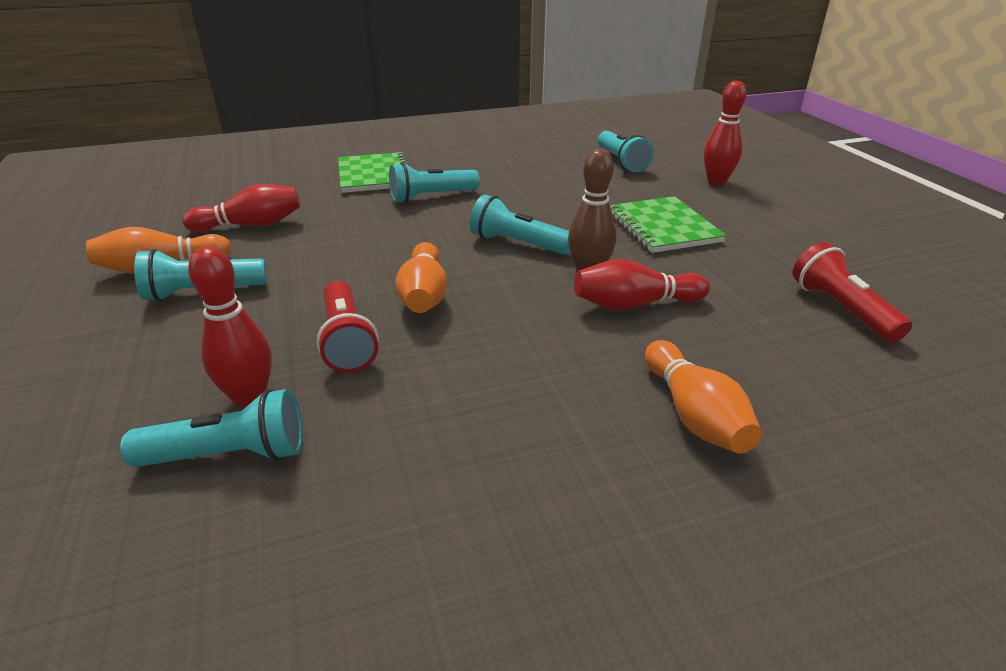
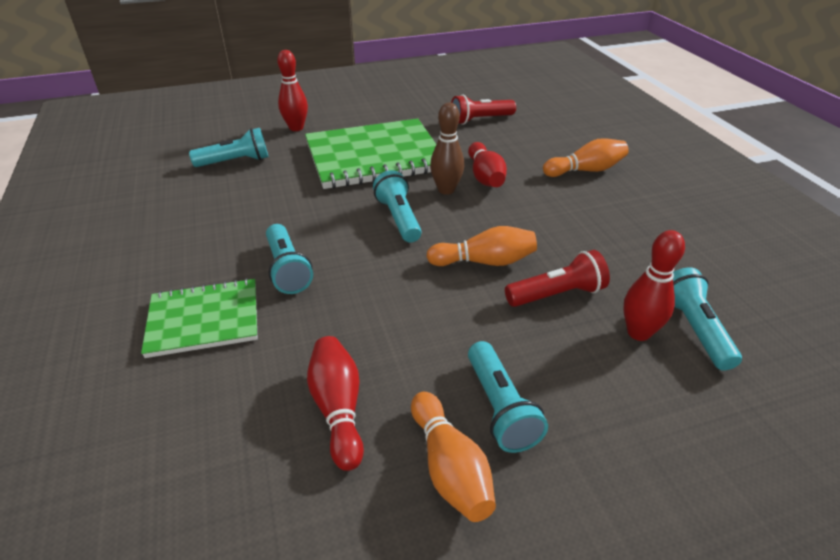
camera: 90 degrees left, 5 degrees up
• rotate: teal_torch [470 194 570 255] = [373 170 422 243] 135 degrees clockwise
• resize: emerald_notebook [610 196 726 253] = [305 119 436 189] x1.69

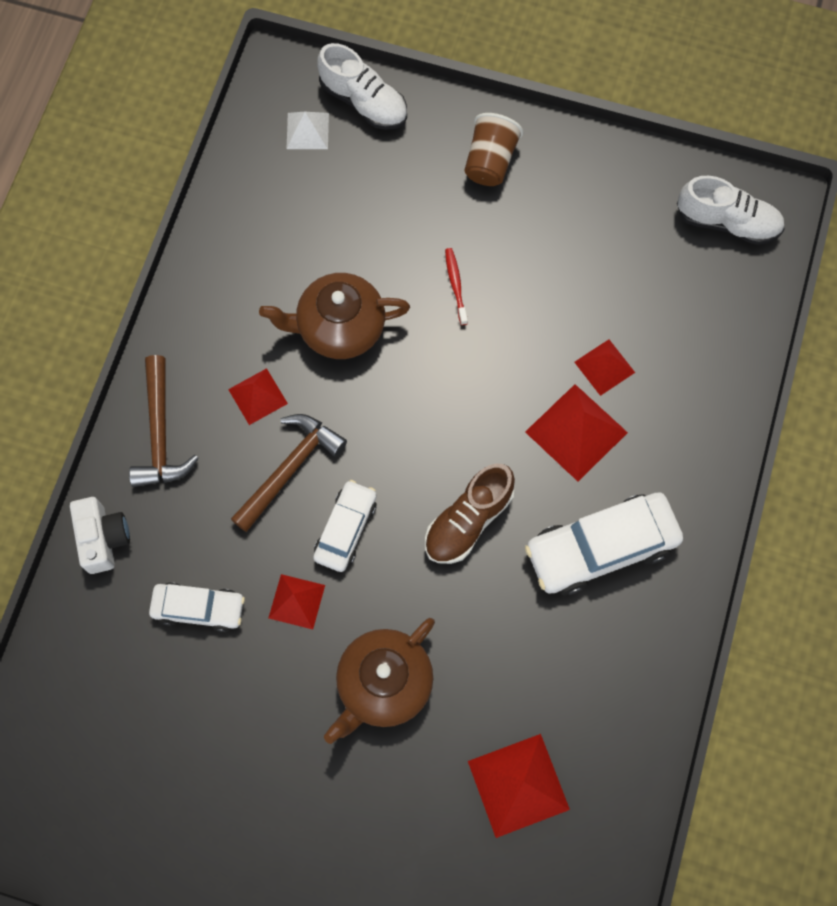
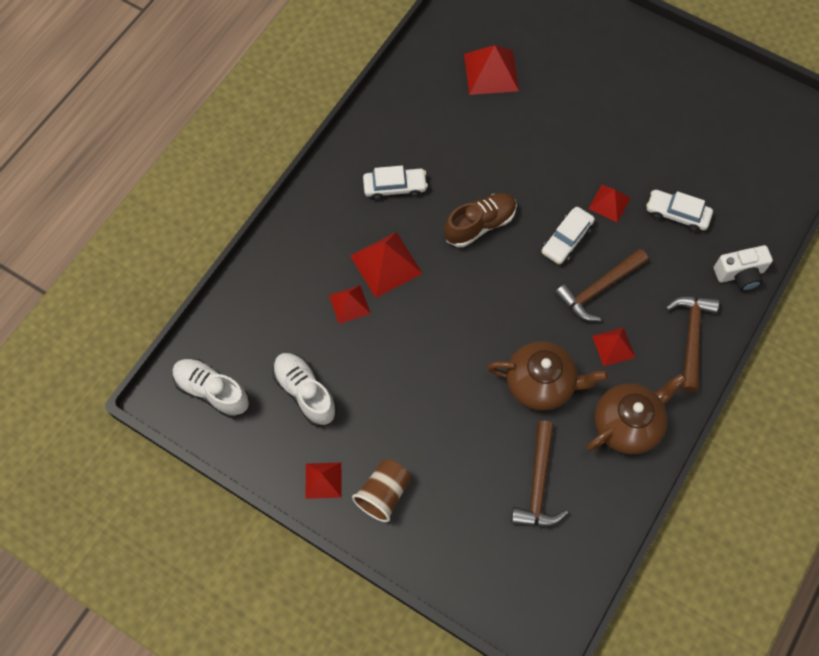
camera: 165 degrees left, 5 degrees down
• move: white_shoe [317 43 407 130] to [273 353 337 426]
• delete: white_pyramid_shape [287 112 329 149]
• delete: scarlet_dental_brush [445 248 468 325]
• resize: white_automobile [525 492 683 595] = [363 166 428 200] x0.60
• rotate: white_compact_camera [70 497 130 574] = [714 245 773 291] 105 degrees counterclockwise
• move: russet_china_teapot [324 618 435 744] to [587 374 687 455]
• insert: russet_hammer [511 421 568 527]
• insert: scarlet_pyramid_shape [306 463 342 499]

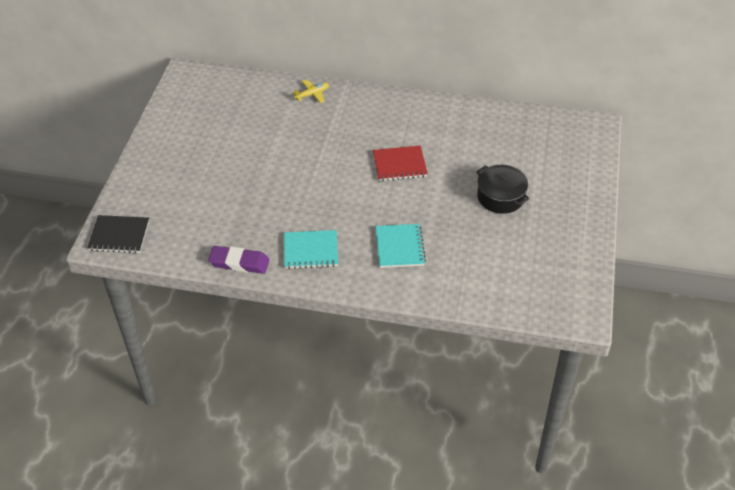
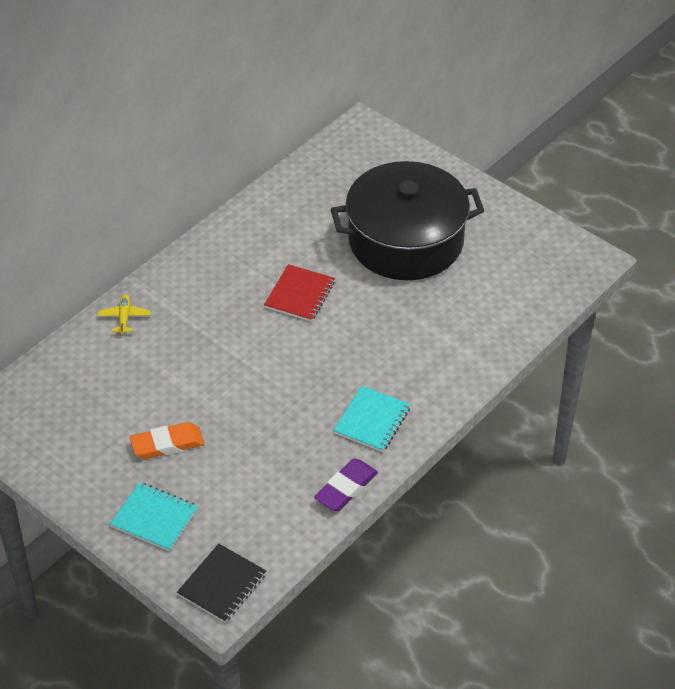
camera: 60 degrees left, 0 degrees up
• resize: jet-black_stockpot [476 165 530 214] = [331 161 484 280] x2.09
• move: teal_notebook [376 224 426 268] to [110 482 198 551]
• insert: orange_pencil_eraser [130 422 204 459]

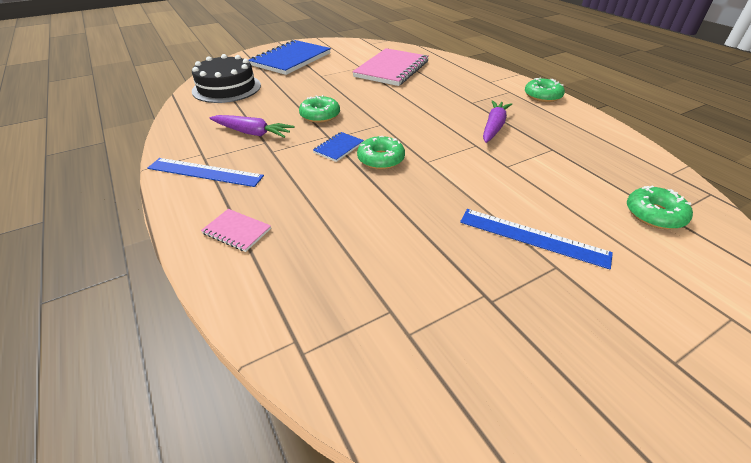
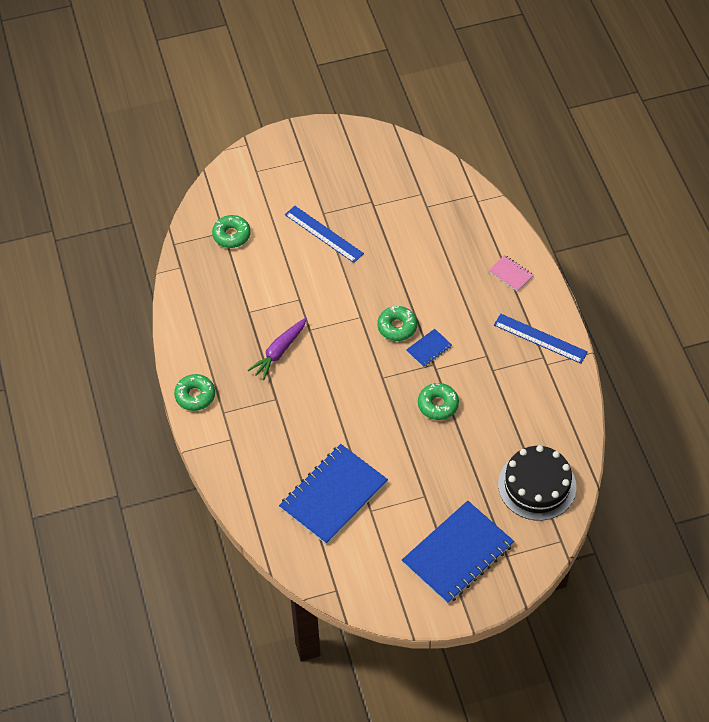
camera: 165 degrees left, 15 degrees up
• recolor: rose-pink_notebook [352 48 429 86] to blue_notebook [279 444 388 545]
• delete: violet_carrot [209 115 294 138]

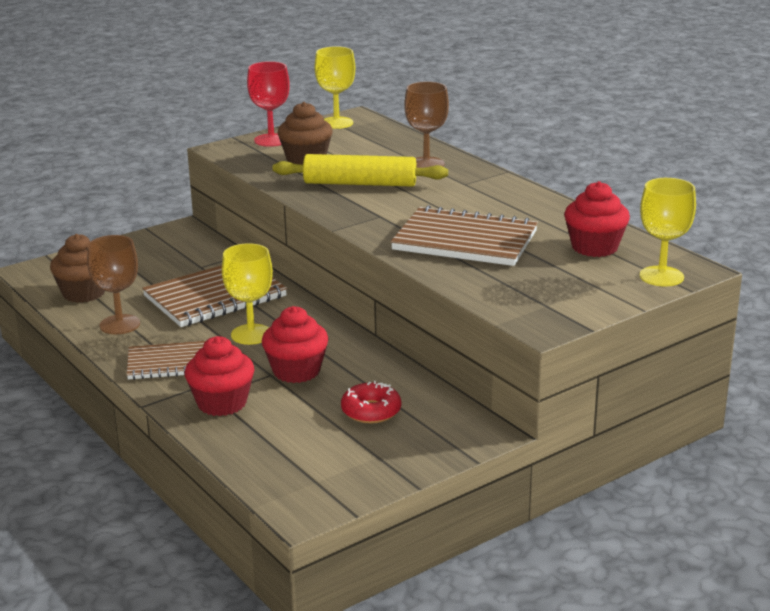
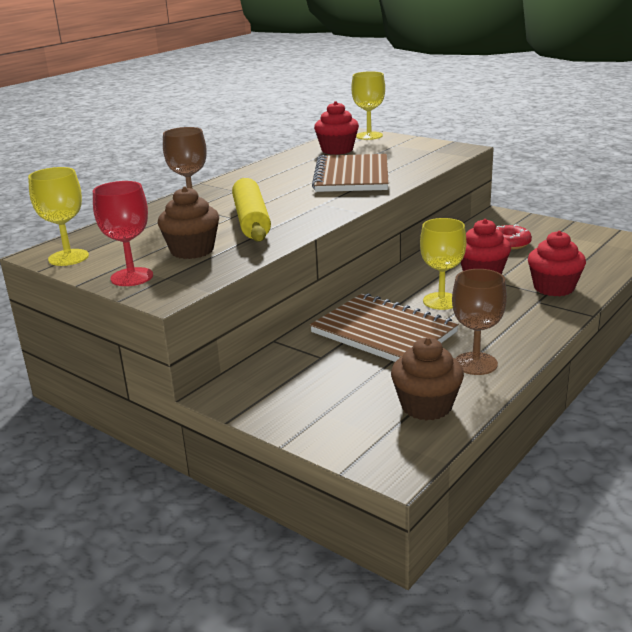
camera: 105 degrees left, 0 degrees up
• delete: russet_notebook [127 341 205 380]

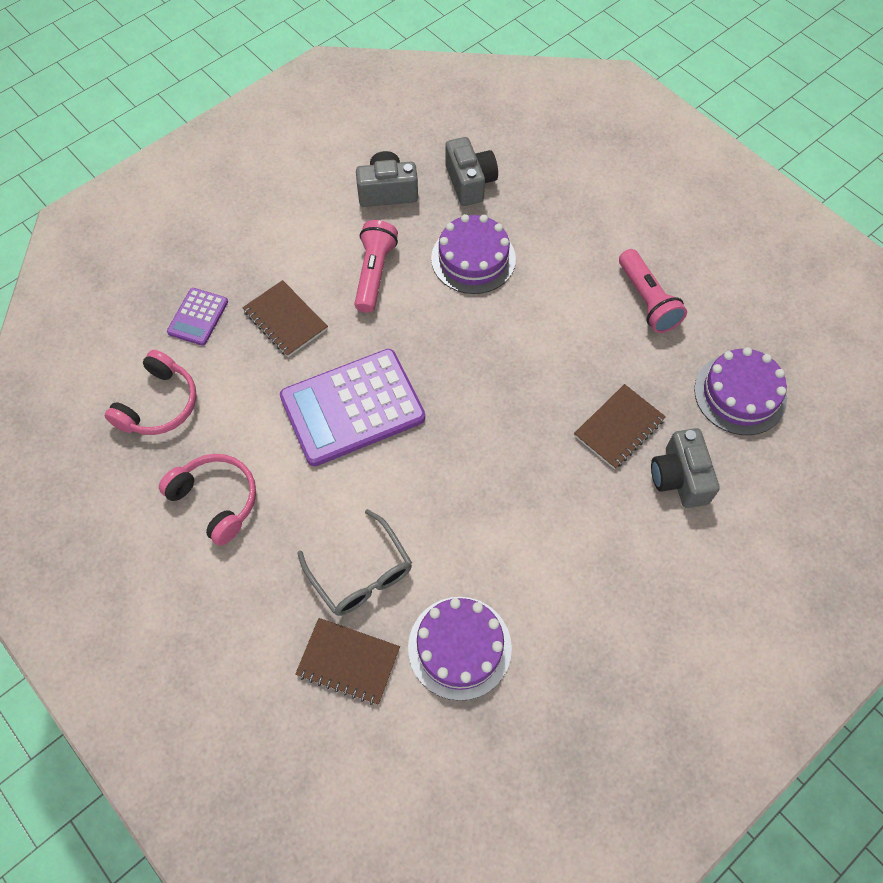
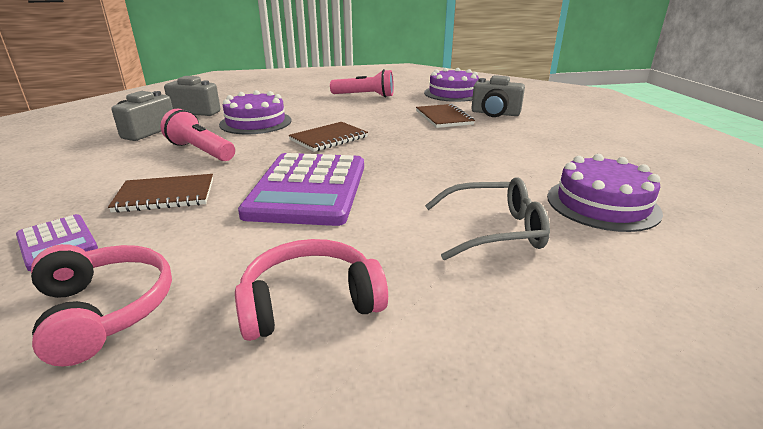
camera: 60 degrees left, 35 degrees down
• move: russet_notebook [295 618 400 705] to [288 122 368 152]

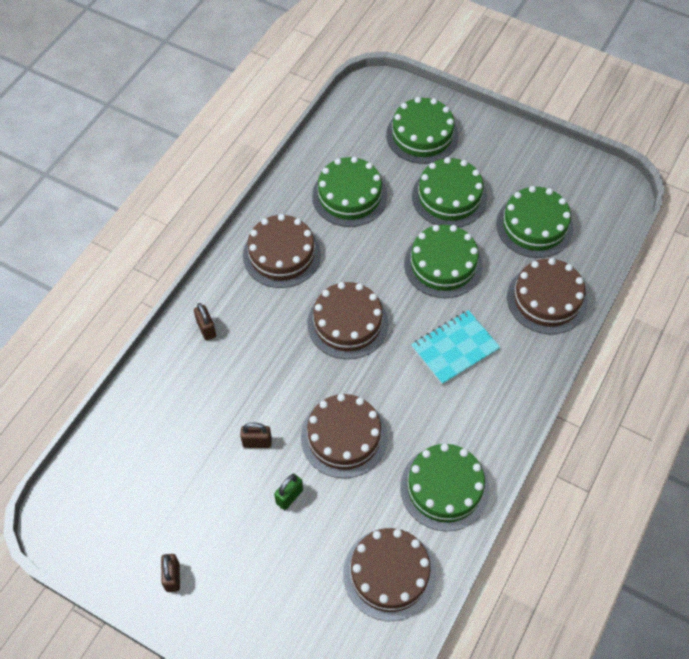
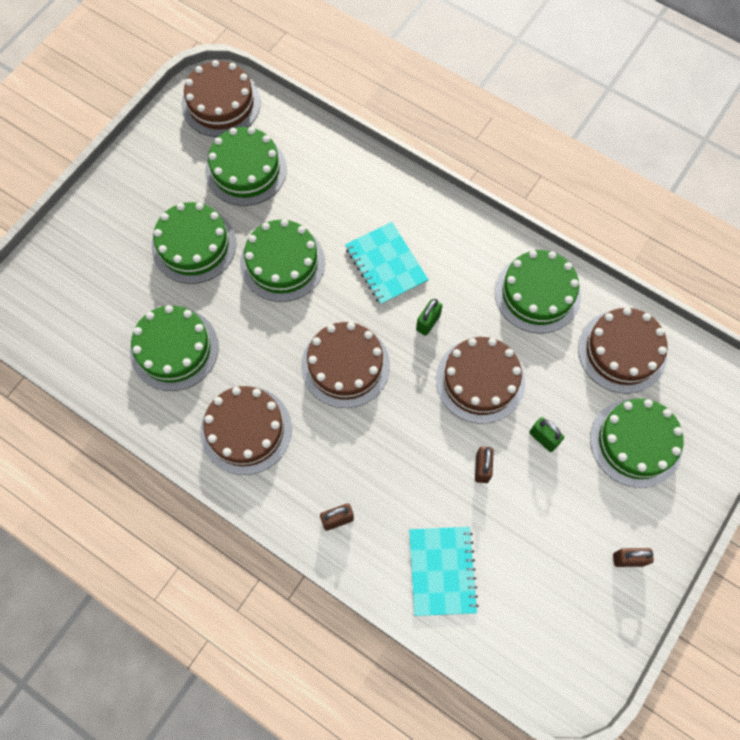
camera: 85 degrees left, 10 degrees up
• move: emerald_layer_cake [386 97 459 164] to [590 398 684 488]
• move: russet_layer_cake [507 258 588 334] to [181 60 261 137]
• insert: emerald_lock [416 299 442 336]
• insert: teal_notebook [409 527 479 616]

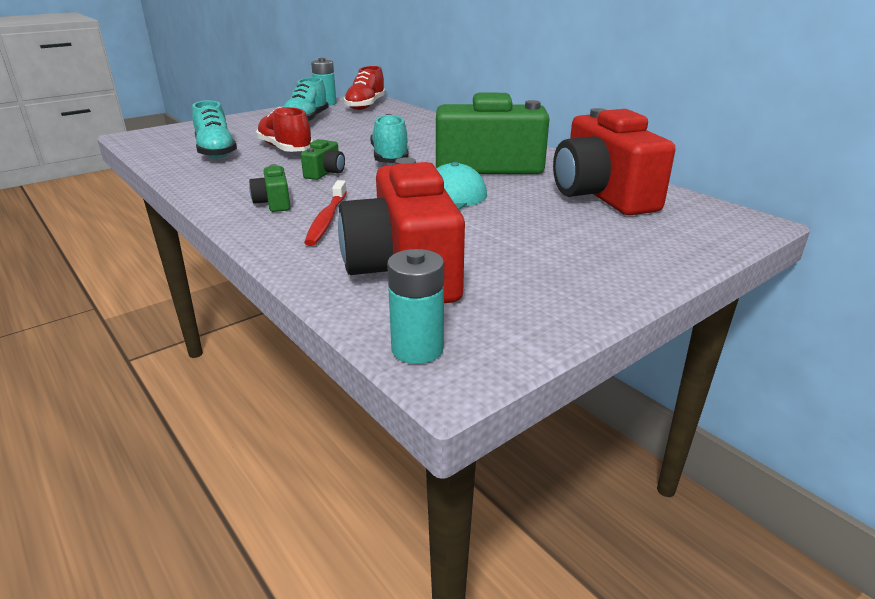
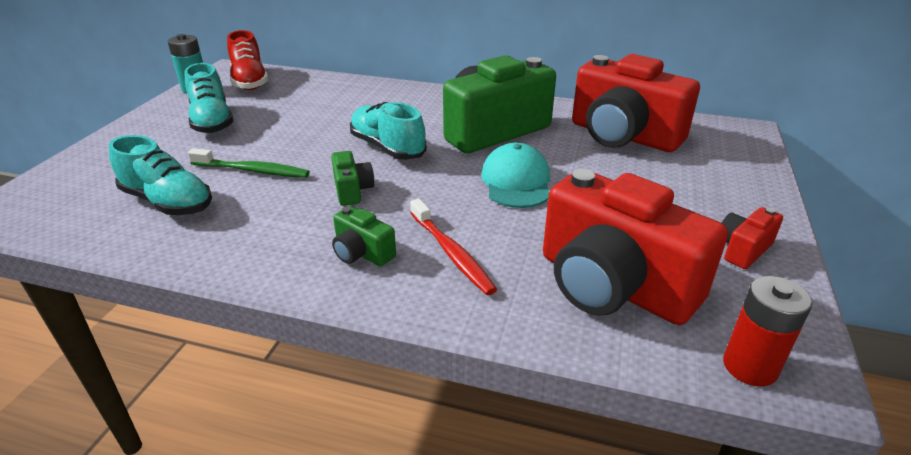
camera: 35 degrees left, 5 degrees up
• replace: scarlet_shoe [256 107 313 152] to emerald_dental_brush [188 148 310 178]
• recolor: teal_AA_battery [387 249 444 364] to scarlet_AA_battery [723 276 812 387]
• insert: scarlet_compact_camera [722 207 783 269]

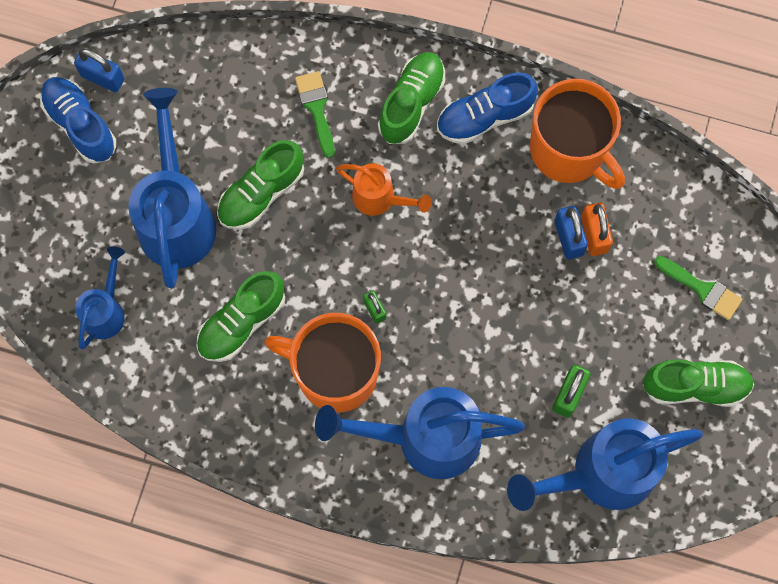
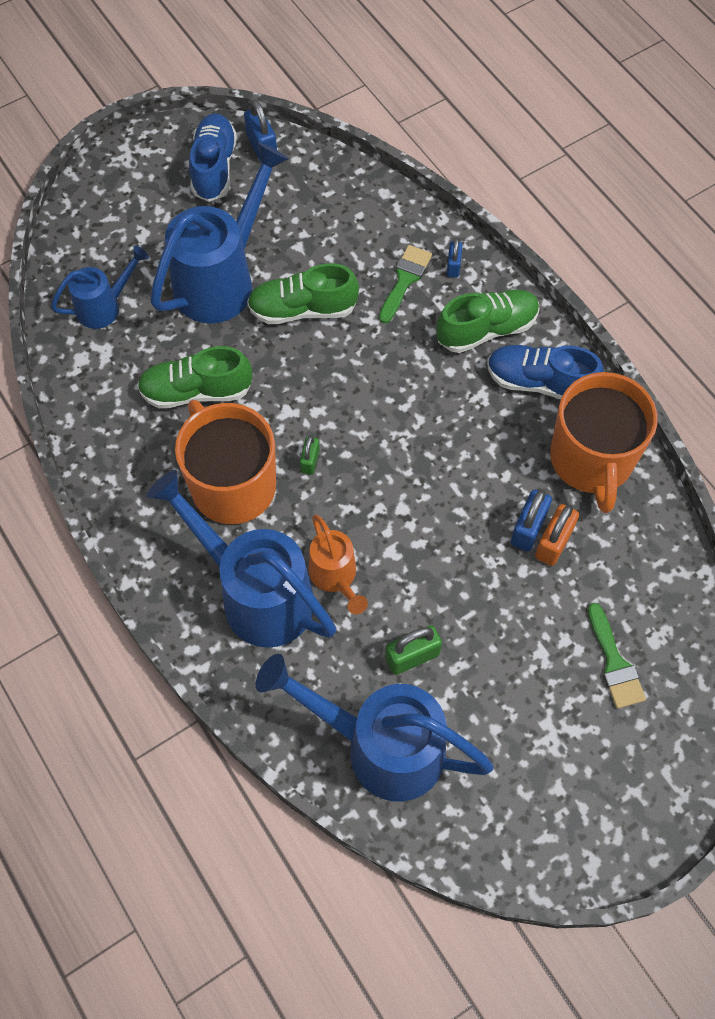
camera: 40 degrees right, 10 degrees down
• move: orange_sprinkling_can [336 163 431 216] to [309 514 368 614]
• delete: emerald_shoe [643 359 754 407]
• insert: blue_lock [447 238 462 278]

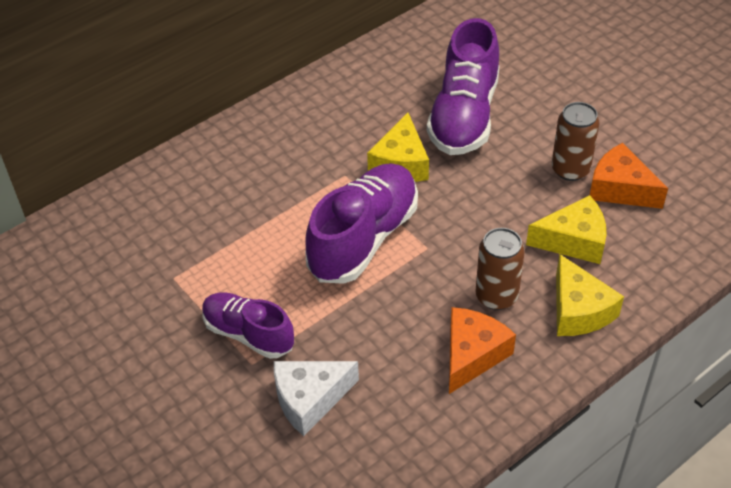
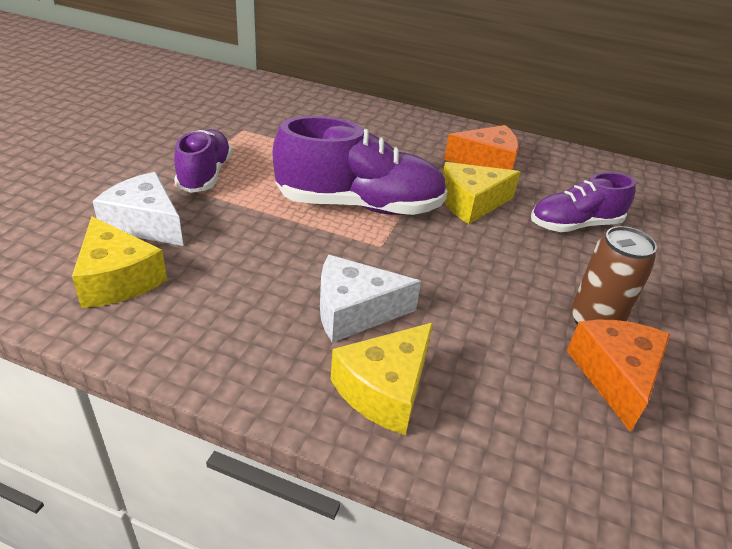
camera: 55 degrees right, 10 degrees down
• resize: violet_shoe [427 18 500 155] = [531 172 636 232] x0.62
• move: golden_cheese_wedge [526 195 607 264] to [72 216 167 308]
• replace: russet_tin [475 228 525 310] to white_cheese_wedge [320 255 421 343]
• move: orange_cheese_wedge [449 307 516 394] to [444 125 519 170]

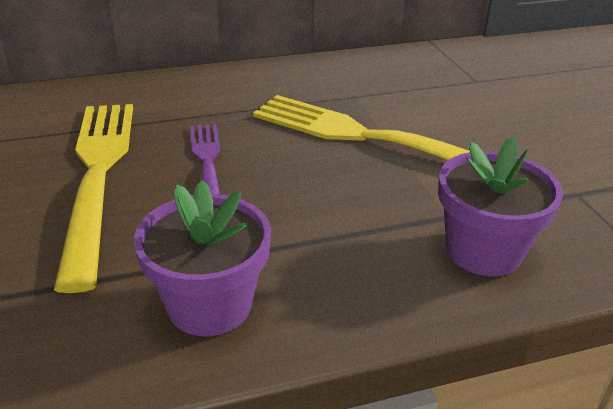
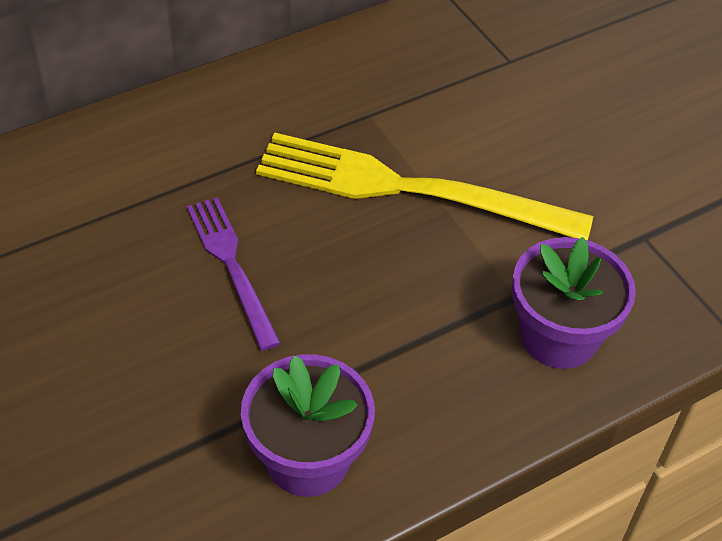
camera: 15 degrees left, 15 degrees up
• delete: golden_dinner_fork [54 104 133 293]

